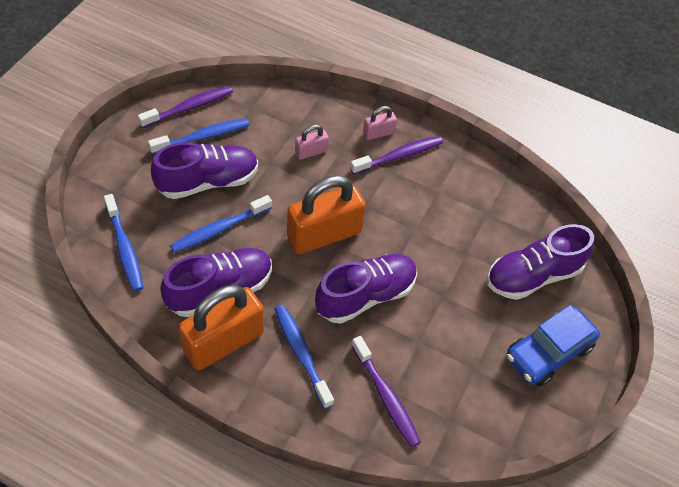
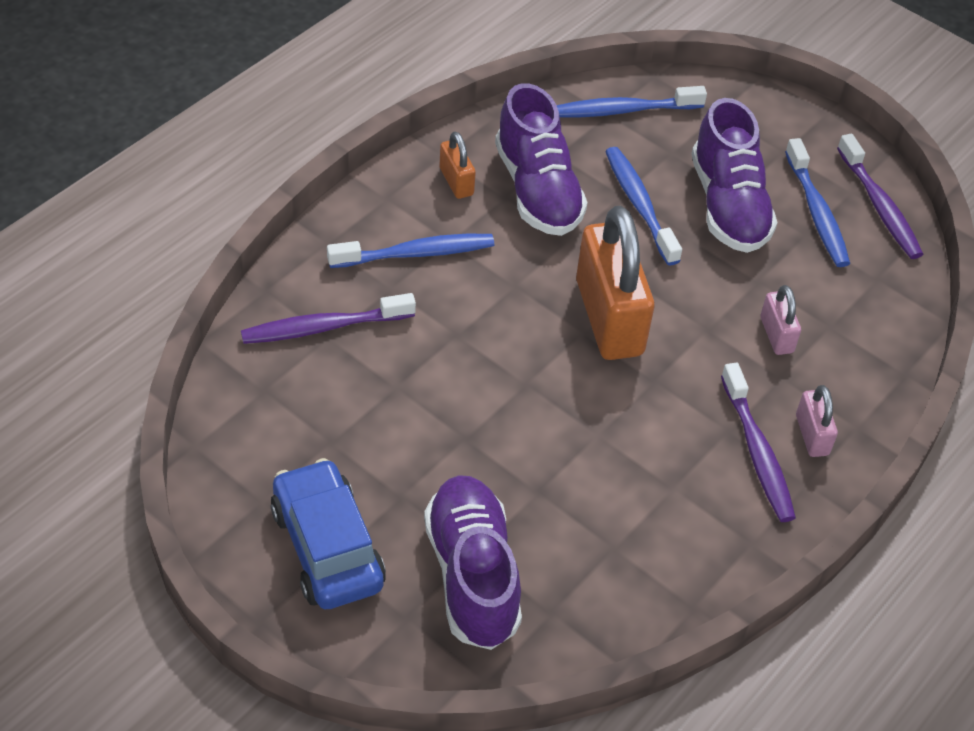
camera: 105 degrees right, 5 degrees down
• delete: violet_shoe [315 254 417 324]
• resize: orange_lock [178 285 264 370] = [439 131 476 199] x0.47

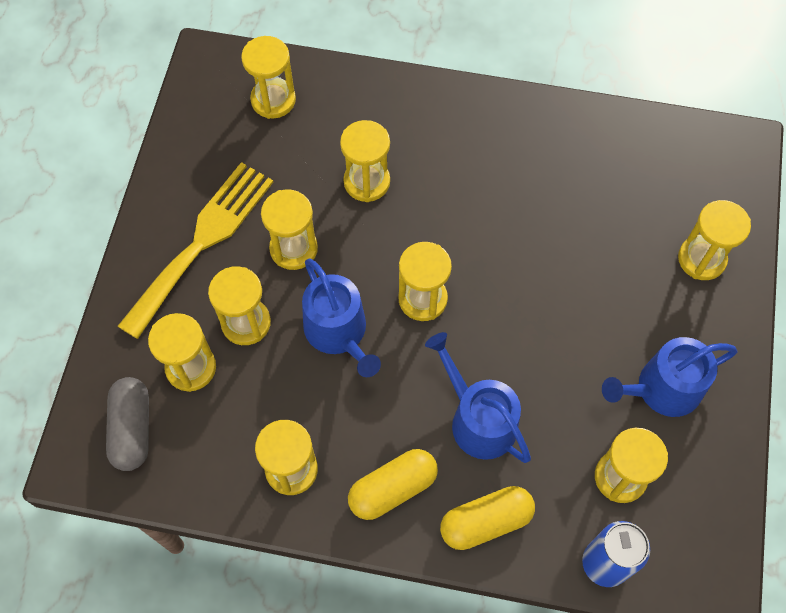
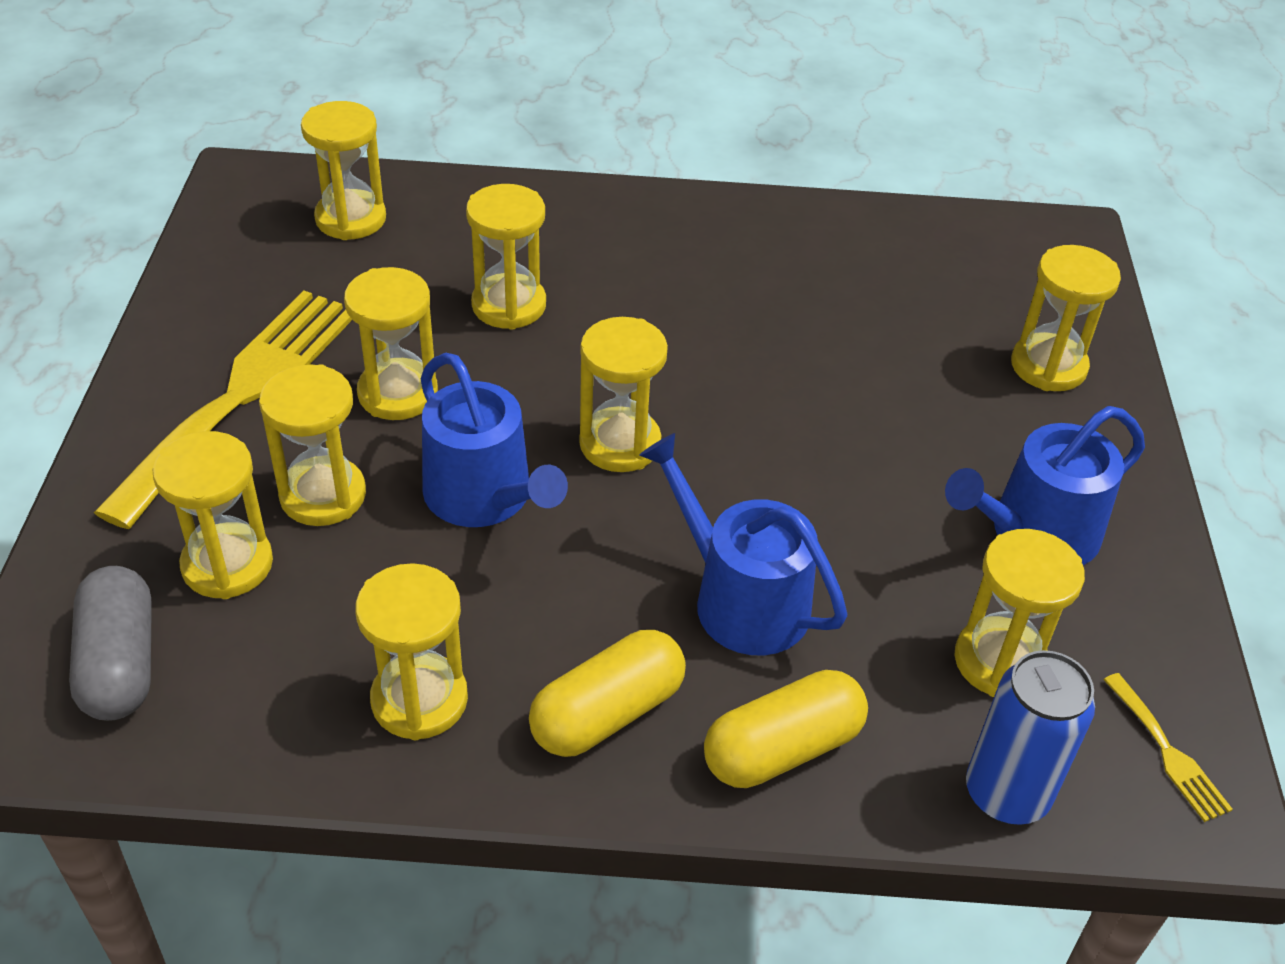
camera: 10 degrees left, 20 degrees down
• insert: golden_dinner_fork [1103 673 1233 822]

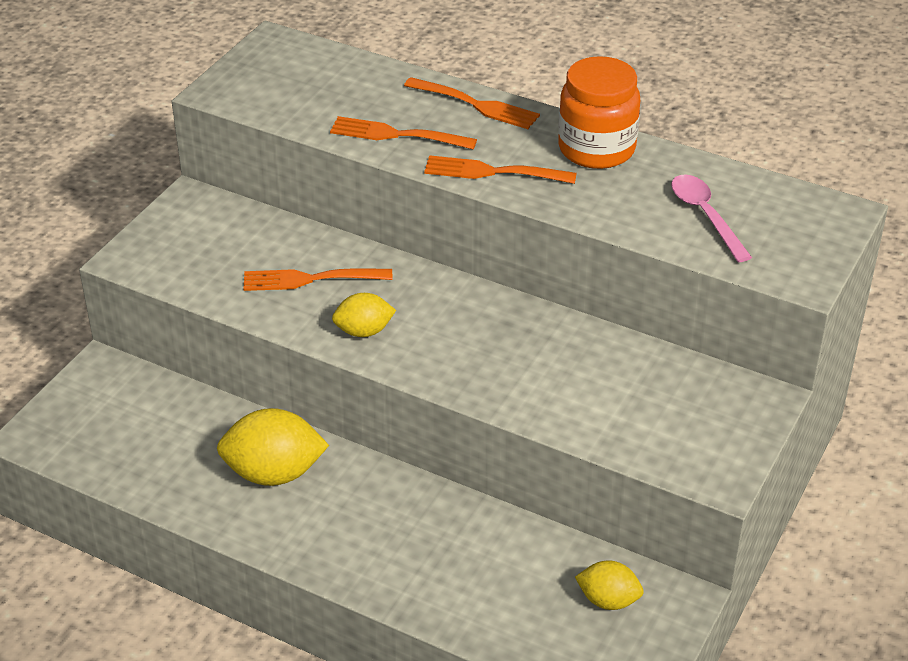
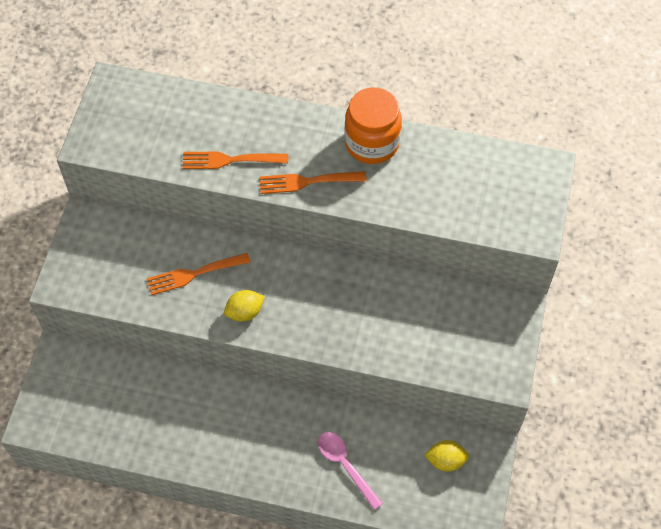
camera: 15 degrees left, 20 degrees up
• delete: orange_dinner_fork [404 77 540 129]
• move: rose-pink_spoon [671 175 752 262] to [318 432 383 510]
• delete: golden_citrus_fruit [217 408 329 486]

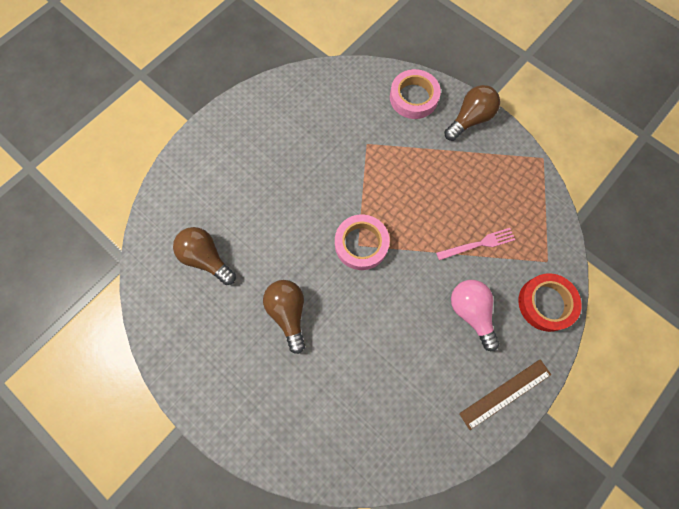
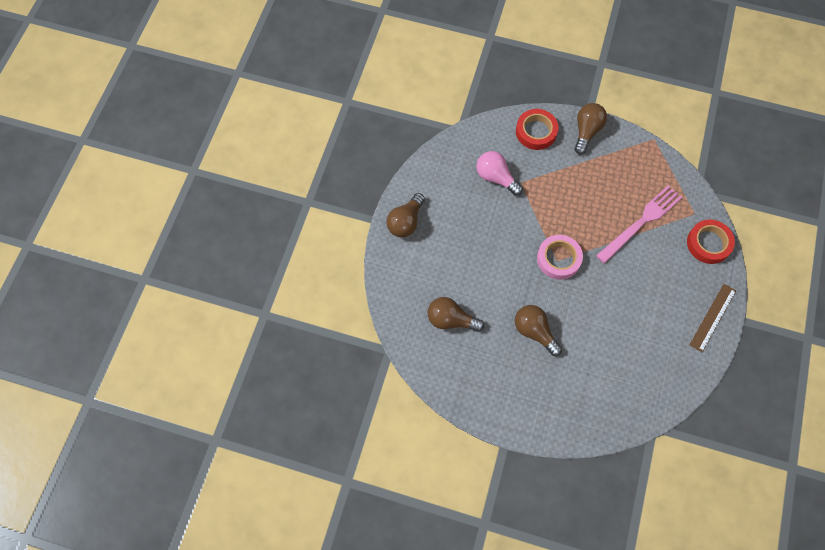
camera: 25 degrees left, 5 degrees down
• recolor: rose-pink_sticky_tape [390 69 441 119] to scarlet_sticky_tape [516 109 559 150]
• resize: rose-pink_dinner_fork [436 228 515 260] = [596 185 682 264] x1.73
• move: rose-pink_bulb [451 280 500 351] to [477 151 523 196]
• insert: russet_bulb [386 193 425 238]

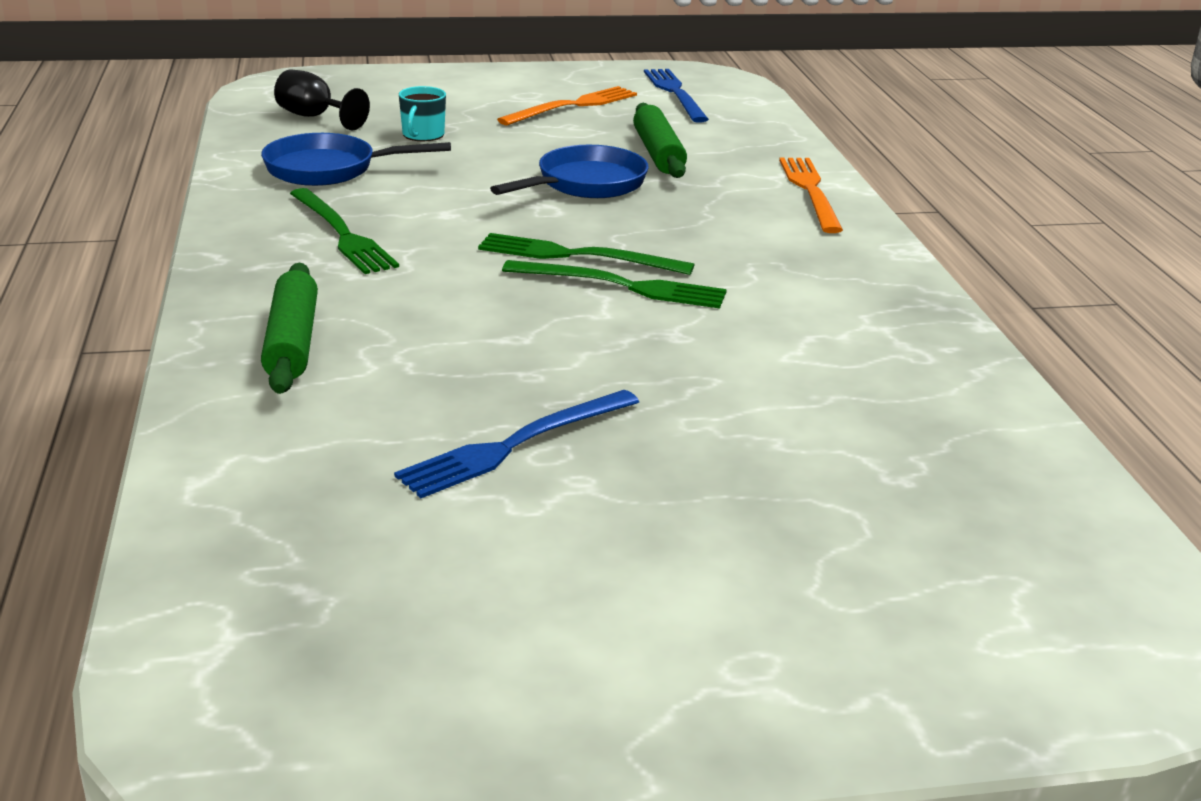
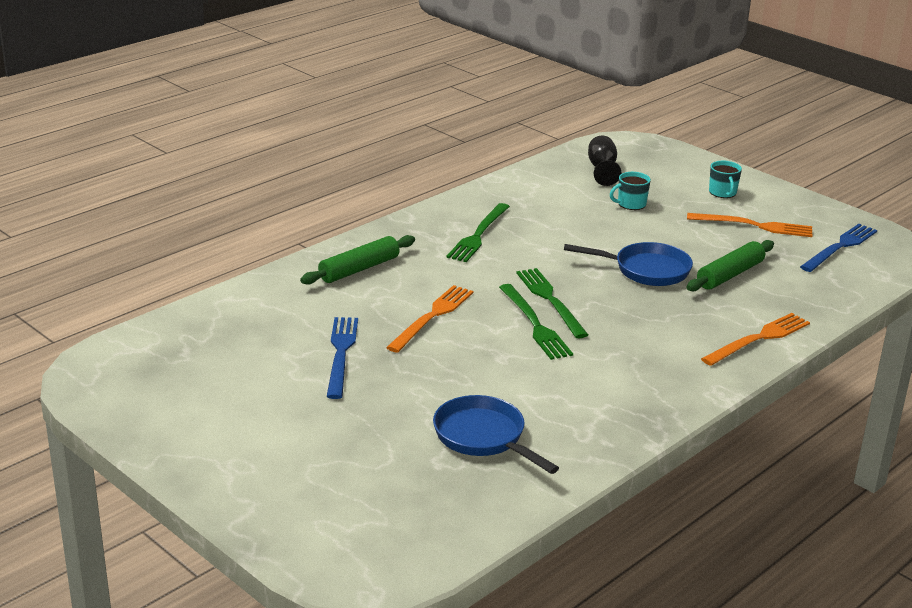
camera: 55 degrees right, 0 degrees up
• move: blue_frying_pan [261 133 451 186] to [433 395 559 474]
• rotate: blue_dinner_fork [394 390 639 498] = [327 317 358 399] 75 degrees clockwise
• insert: teal_mug [709 161 742 198]
• insert: orange_dinner_fork [386 285 473 353]

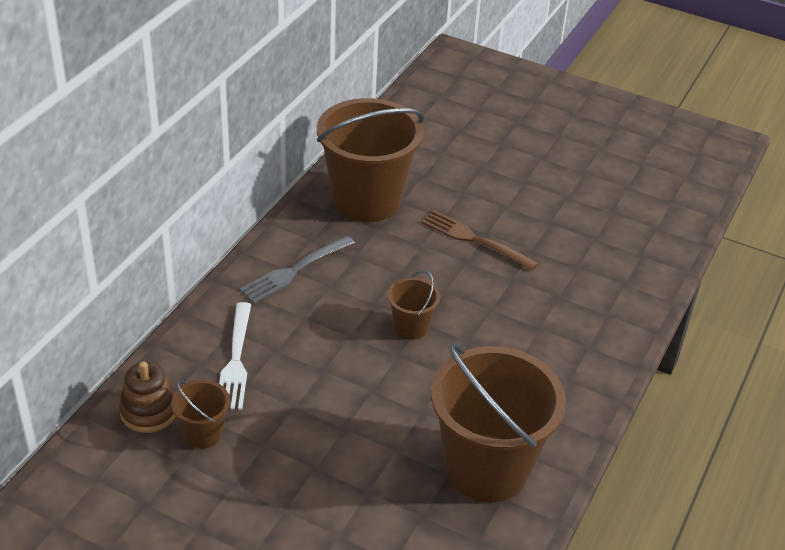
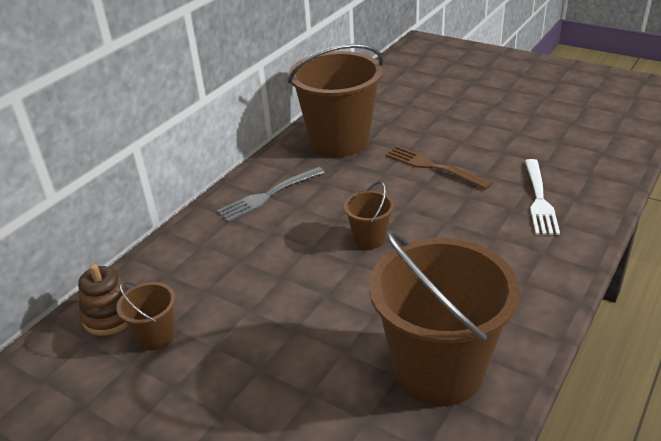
camera: 10 degrees right, 5 degrees down
• move: white_dinner_fork [219 302 251 410] to [525 159 560 235]

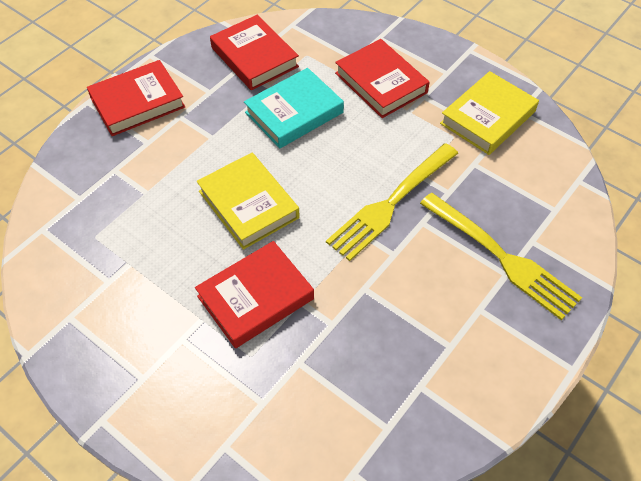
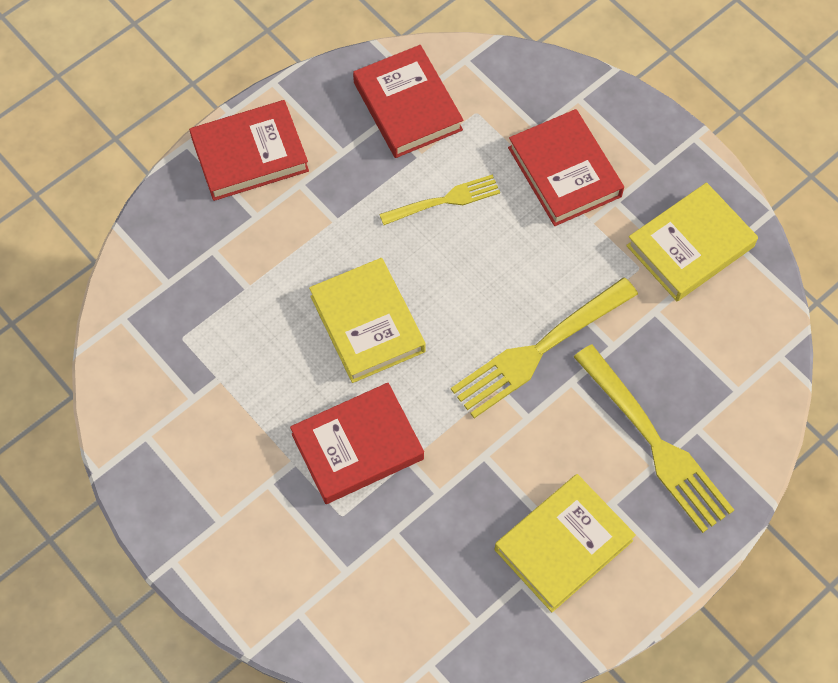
camera: 10 degrees right, 10 degrees up
• replace: teal_hardback [244 68 344 149] to golden_dinner_fork [379 174 500 225]
• insert: golden_hardback [495 474 636 612]

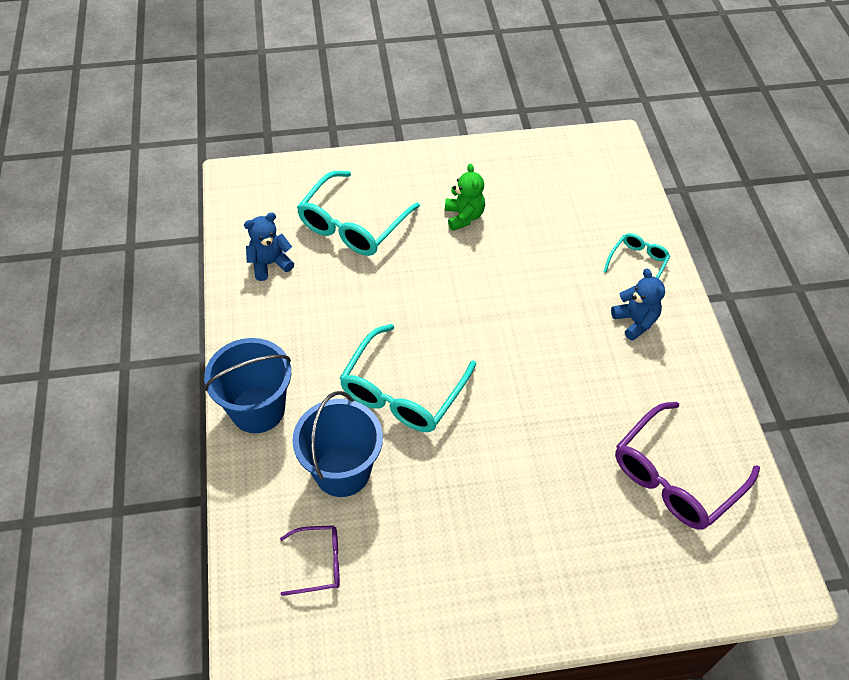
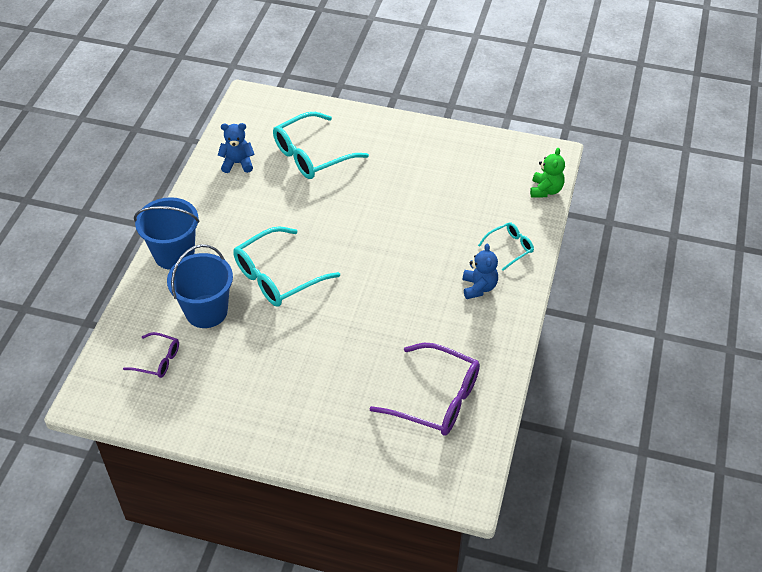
camera: 25 degrees right, 5 degrees down
• move: emerald_teddy_bear [445 164 485 231] to [530 148 565 197]
• rotate: violet_spectacles [615 402 760 530] = [369 343 480 436] 135 degrees counterclockwise

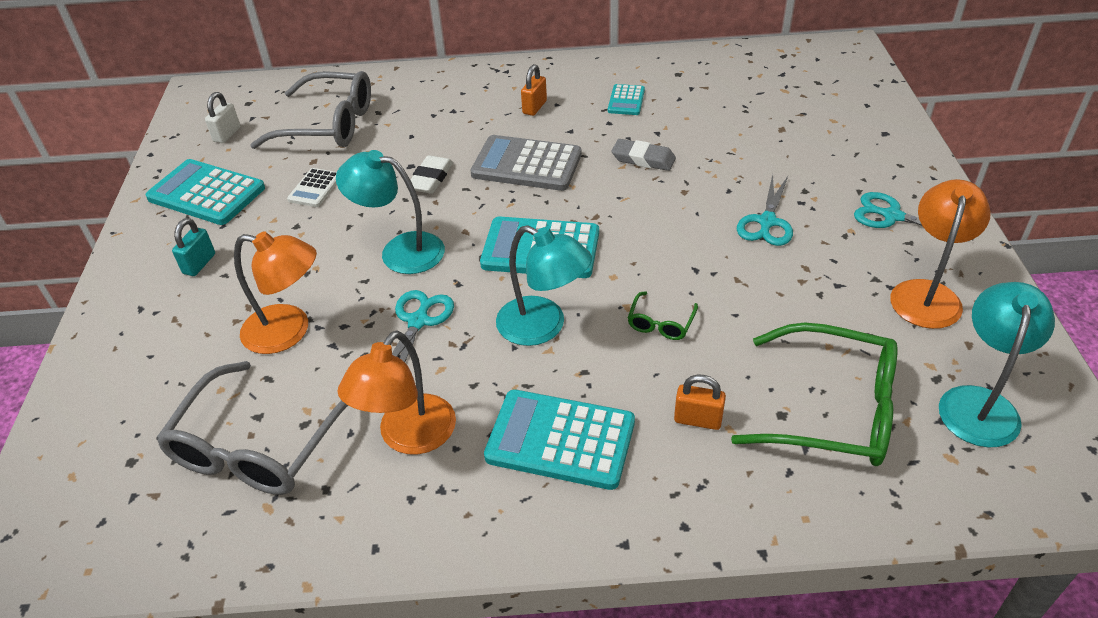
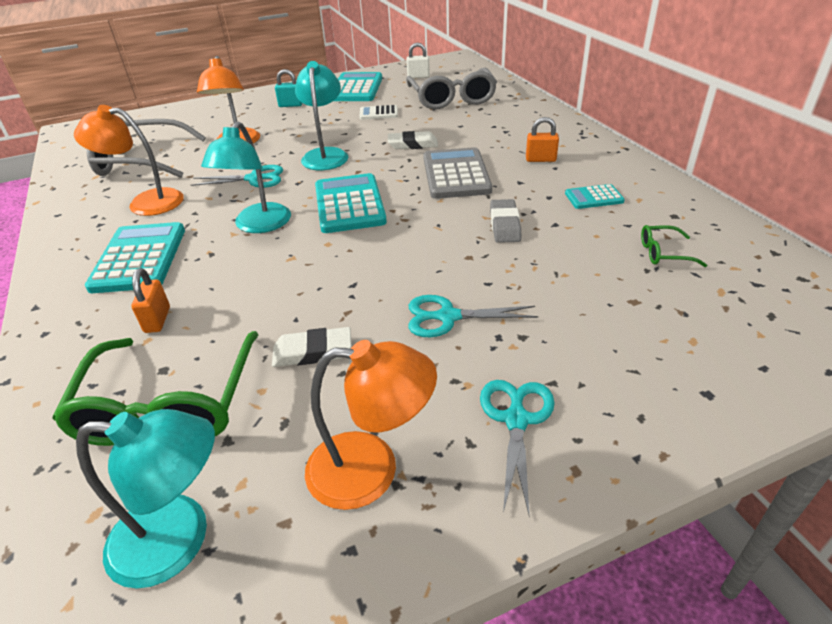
camera: 70 degrees right, 5 degrees down
• move: emerald_spectacles [628 291 698 340] to [641 225 707 267]
• insert: white_pencil_eraser [272 327 352 367]

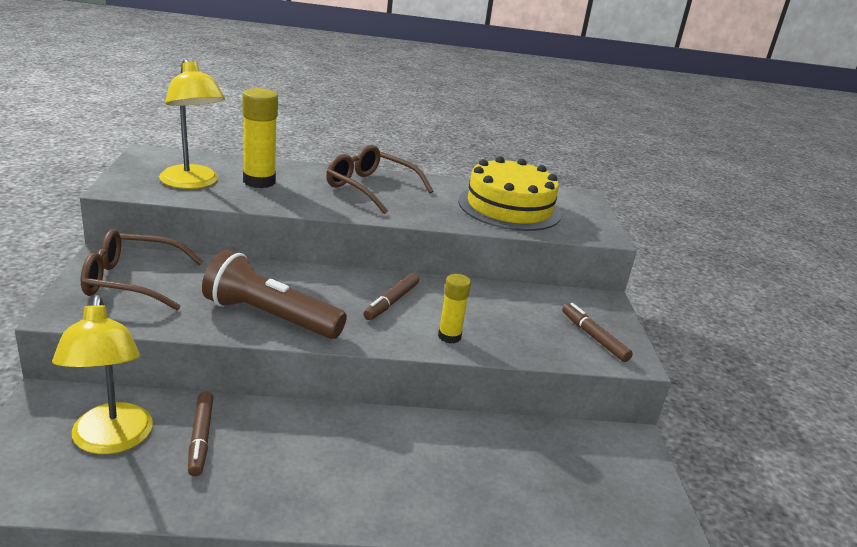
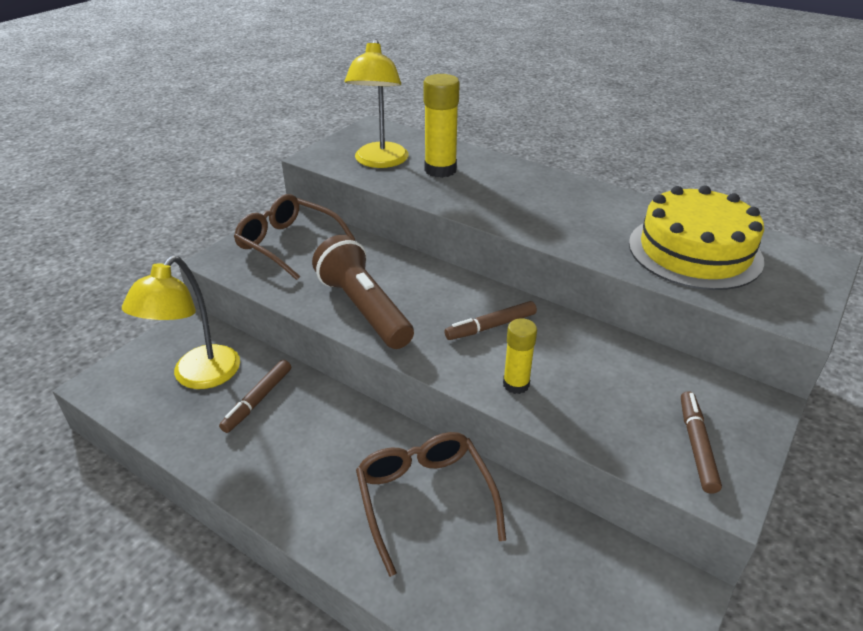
camera: 40 degrees right, 10 degrees up
• move: russet_spectacles [326 145 433 214] to [356 432 506 577]

